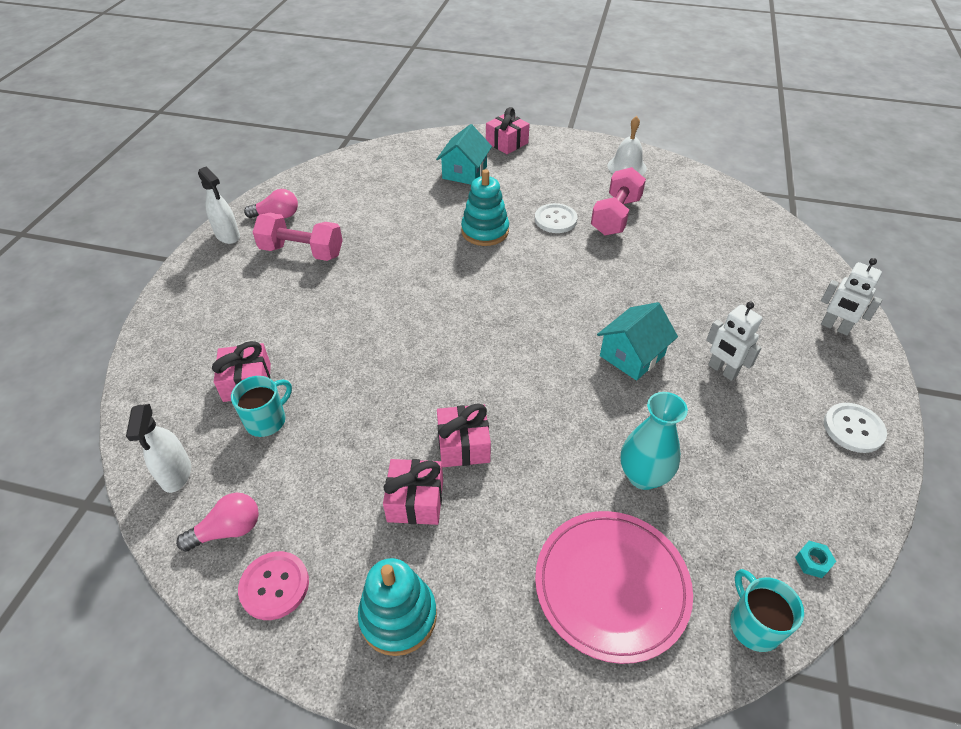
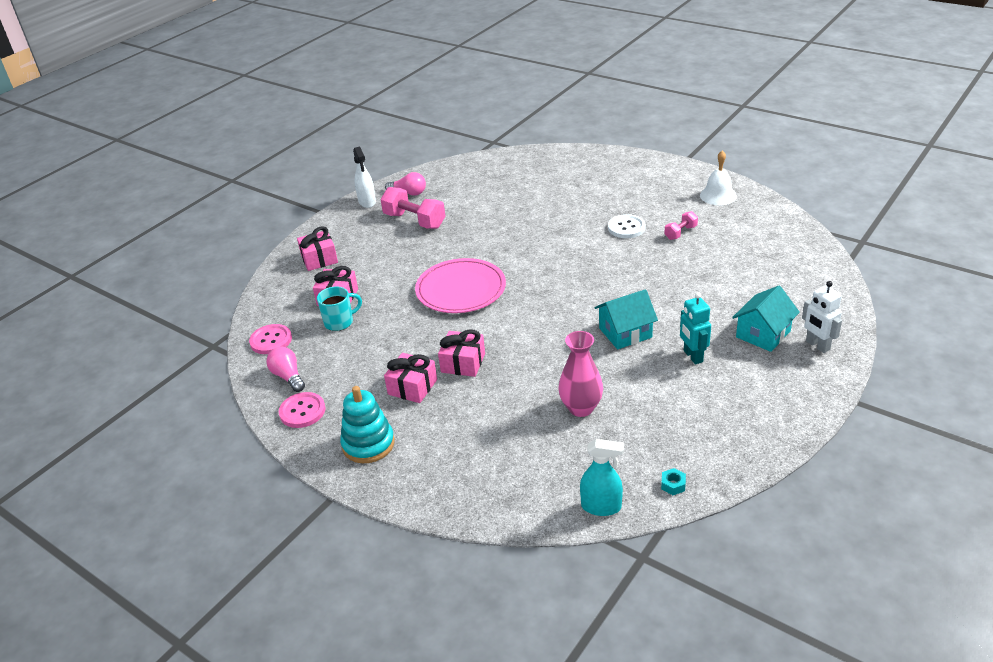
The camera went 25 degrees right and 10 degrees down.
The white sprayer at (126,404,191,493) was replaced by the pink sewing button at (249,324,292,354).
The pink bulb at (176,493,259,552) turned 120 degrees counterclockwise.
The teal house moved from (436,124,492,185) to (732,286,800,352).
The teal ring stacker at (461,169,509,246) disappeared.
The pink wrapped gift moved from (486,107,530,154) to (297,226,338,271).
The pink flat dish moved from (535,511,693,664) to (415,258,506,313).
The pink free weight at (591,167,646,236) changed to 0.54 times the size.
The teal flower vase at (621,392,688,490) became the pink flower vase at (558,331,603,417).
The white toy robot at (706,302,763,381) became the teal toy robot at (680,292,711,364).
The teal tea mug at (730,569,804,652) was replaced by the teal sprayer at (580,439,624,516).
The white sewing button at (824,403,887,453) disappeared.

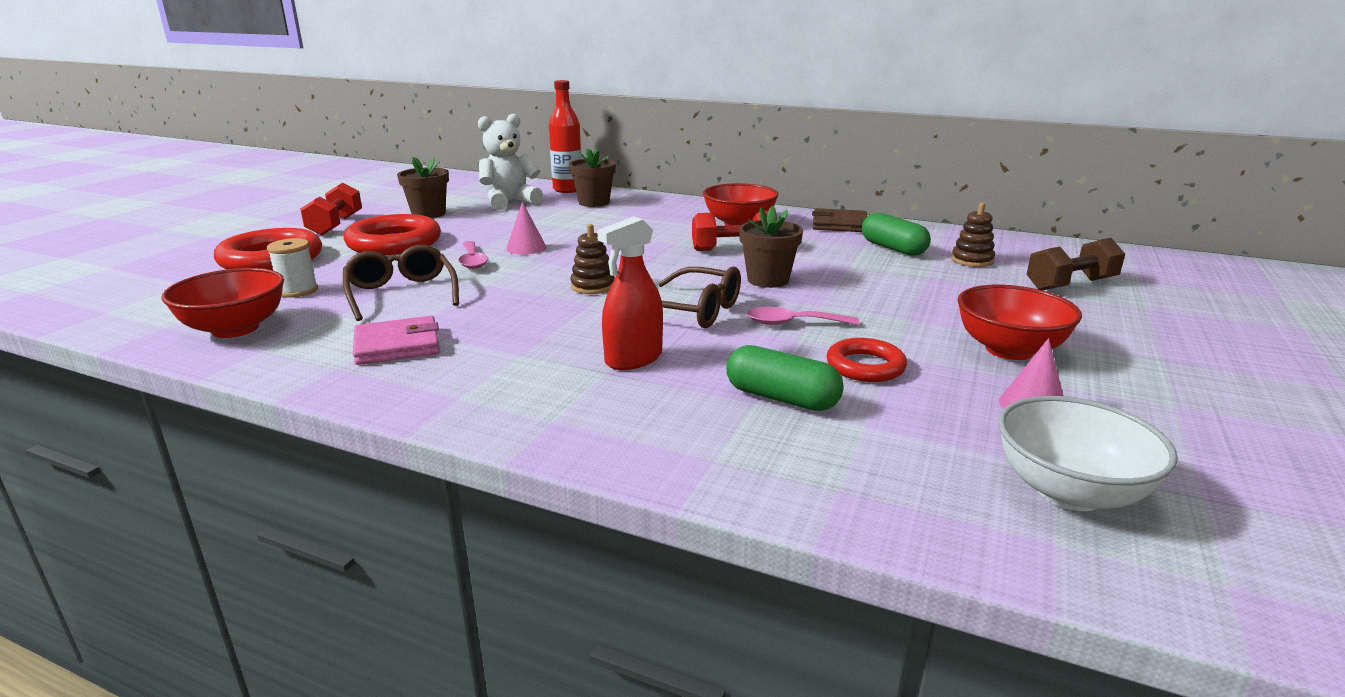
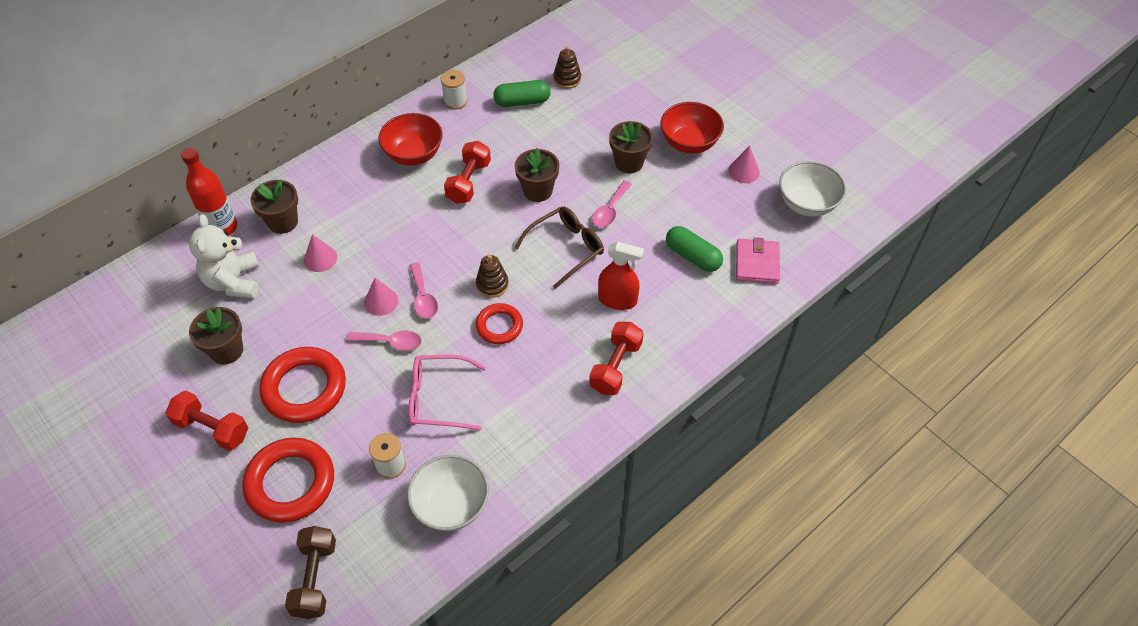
The camera went 65 degrees left and 30 degrees up.
The crimson deep dish at (162,268,284,338) became the white deep dish at (407,455,489,531).
The brown eyeglasses at (343,245,459,321) became the pink eyeglasses at (409,355,486,431).
The pink billfold moved from (353,316,440,365) to (736,237,780,284).
The crimson sprayer at (597,216,663,370) turned 60 degrees counterclockwise.
The green capsule at (726,345,844,411) turned 75 degrees clockwise.
The brown billfold at (812,208,867,232) was replaced by the white reel of thread at (441,70,467,110).
The crimson torus moved from (827,338,907,382) to (476,303,523,344).
The brown free weight moved from (1027,238,1125,291) to (285,526,336,619).
The pink solid cone at (304,234,337,272) appeared.
The pink tablespoon at (409,262,438,319) appeared.
The crimson free weight at (589,322,643,395) appeared.
The brown flower pot at (609,121,653,173) appeared.

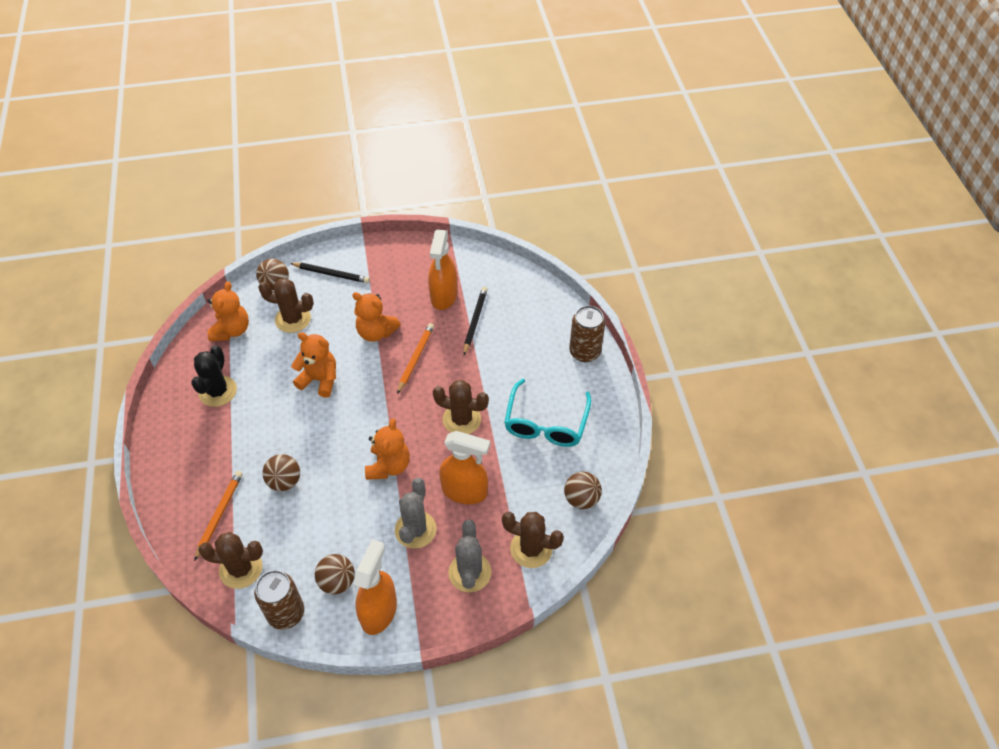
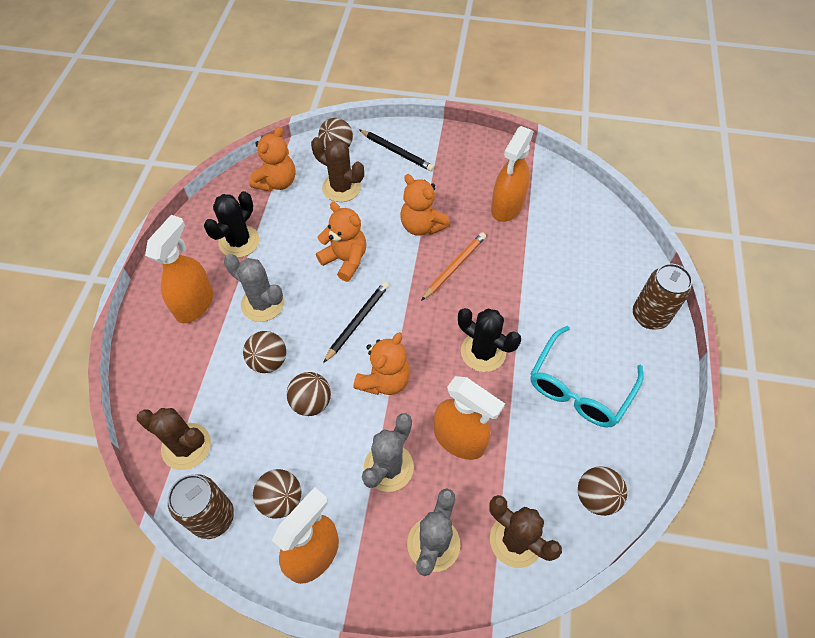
The camera went 20 degrees right and 5 degrees up.
The orange-coloured pencil at (194,471,243,561) disappeared.
The brown cactus at (433,380,489,434) became the black cactus at (458,308,521,372).
The black pencil moved from (463,287,488,355) to (323,282,389,363).
The orange-coloured sprayer at (145,215,213,323) appeared.
The ash-grey cactus at (224,254,284,322) appeared.
The brown ball at (287,372,331,416) appeared.

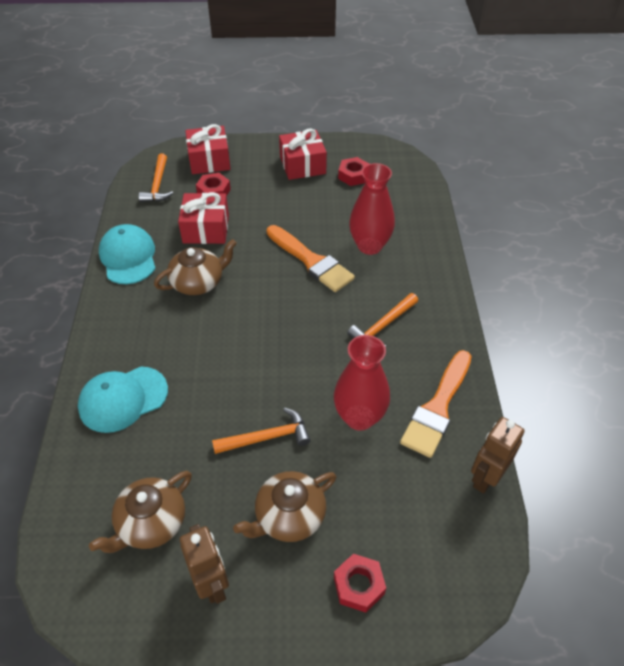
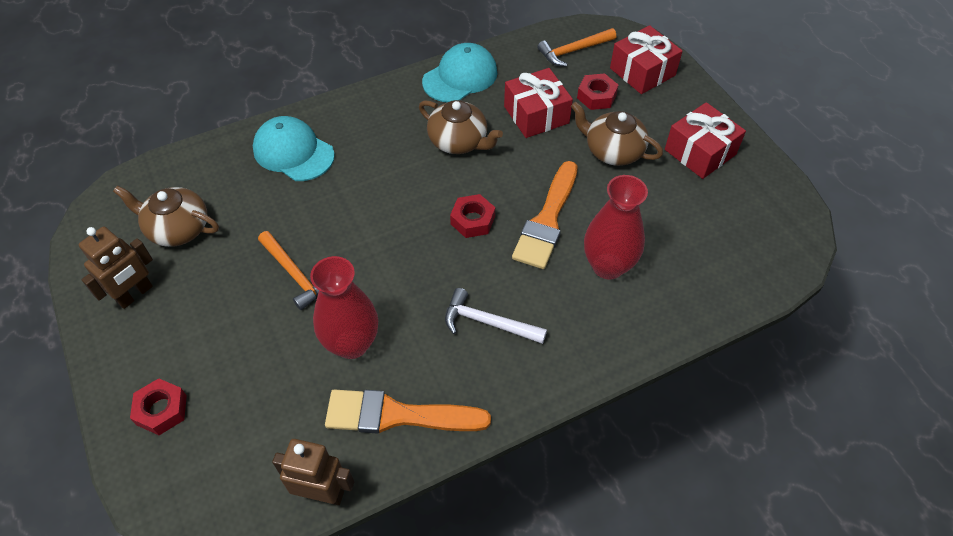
The camera went 65 degrees right and 5 degrees up.
The brown china teapot moved from (233,471,336,542) to (571,102,663,166).
The crimson hexagon nut moved from (338,157,369,186) to (450,194,495,238).
The orange-coloured claw hammer at (347,293,418,347) became the white claw hammer at (445,288,547,344).

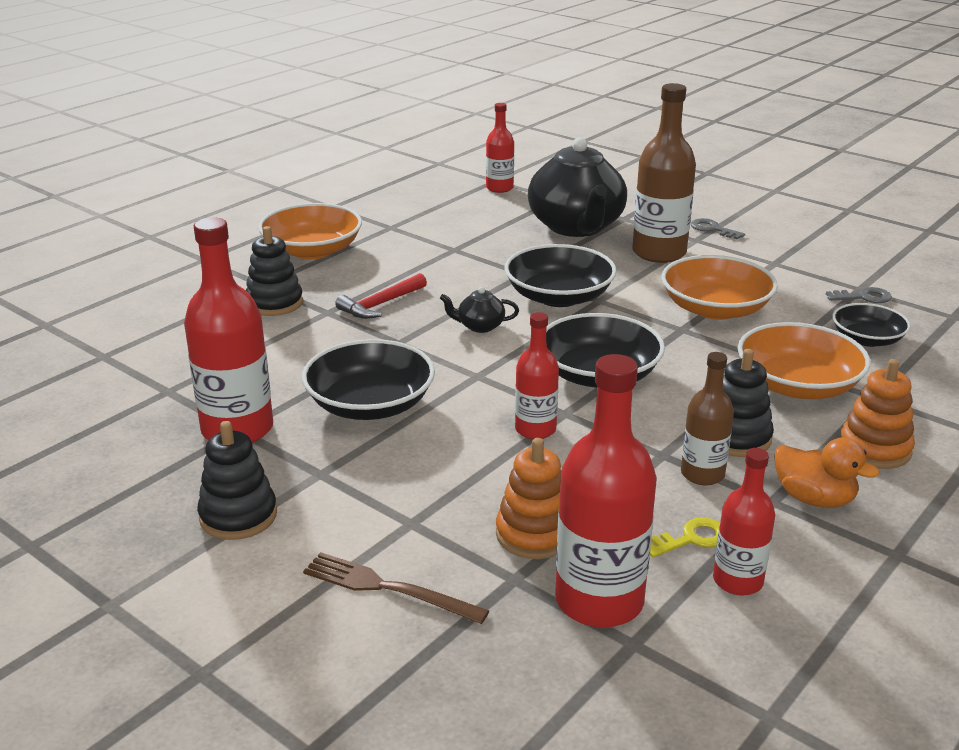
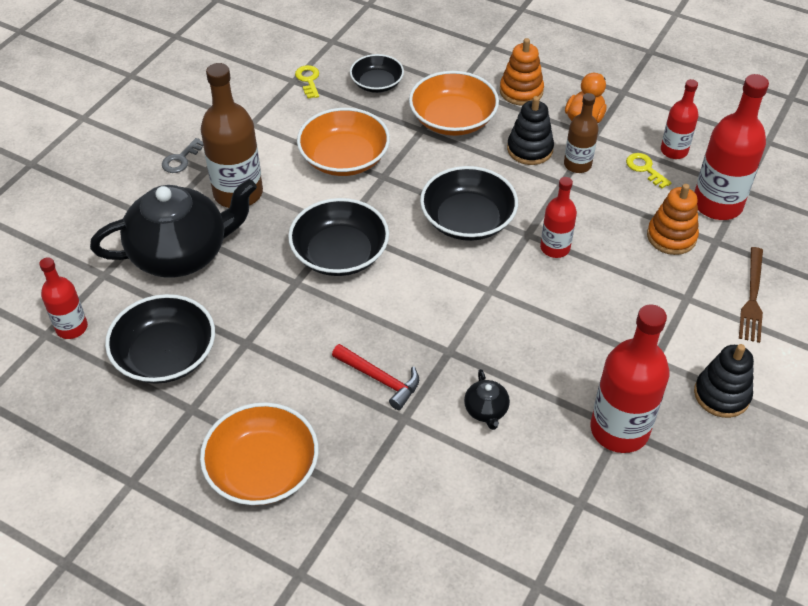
The camera went 100 degrees left and 20 degrees up.
The black ring stacker at (246,226,303,316) disappeared.
The black deep dish moved from (302,339,435,420) to (105,294,215,384).
The black china teapot moved from (440,287,519,333) to (464,369,510,430).
The ash-grey key at (826,287,892,303) became the yellow key at (295,65,319,99).

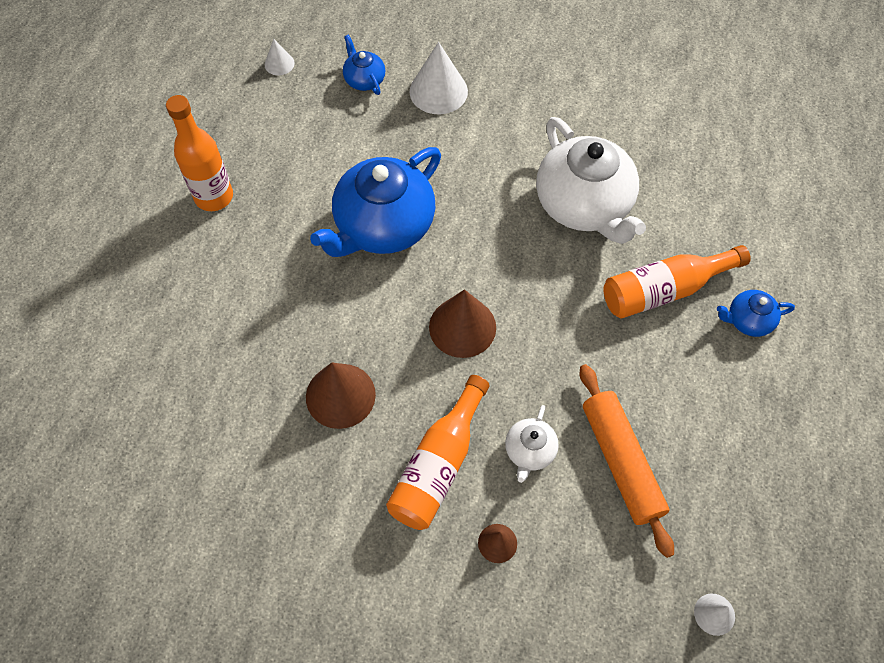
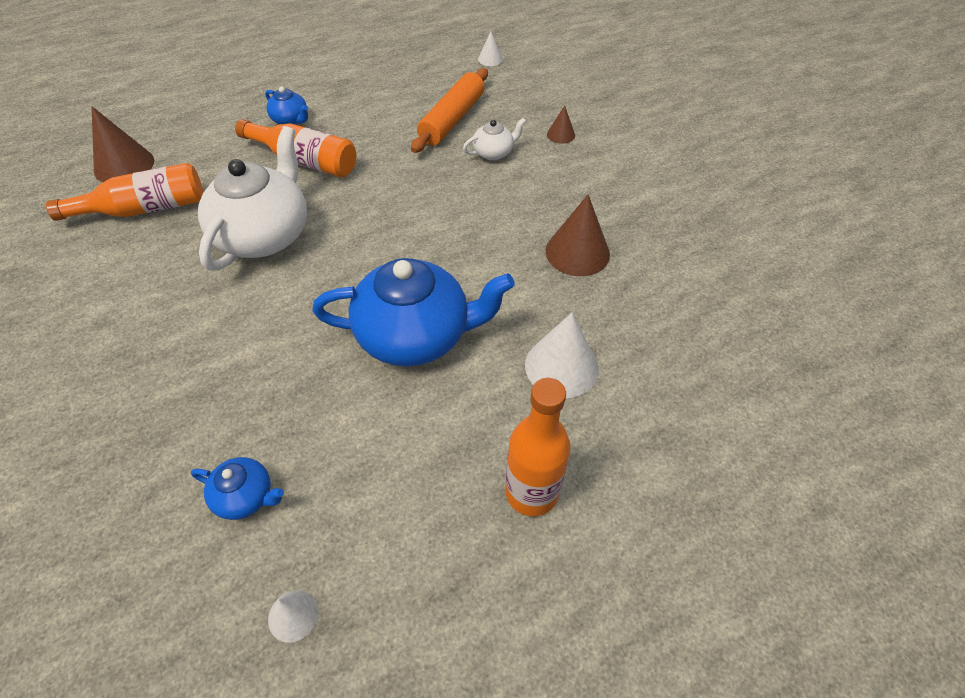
The camera went 135 degrees left and 10 degrees down.
The royal blue china teapot at (343,34,385,95) turned 90 degrees counterclockwise.
The orange-coloured flask moved from (386,375,489,530) to (46,163,203,221).
The white solid cone moved from (410,42,468,114) to (525,313,599,398).
The brown solid cone moved from (429,289,496,358) to (91,106,154,182).

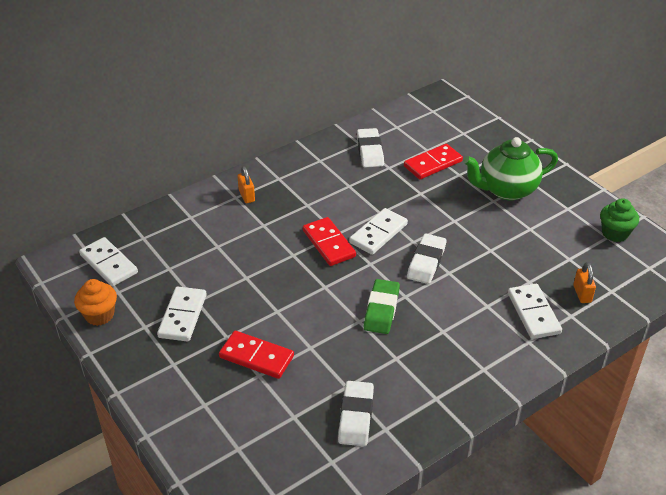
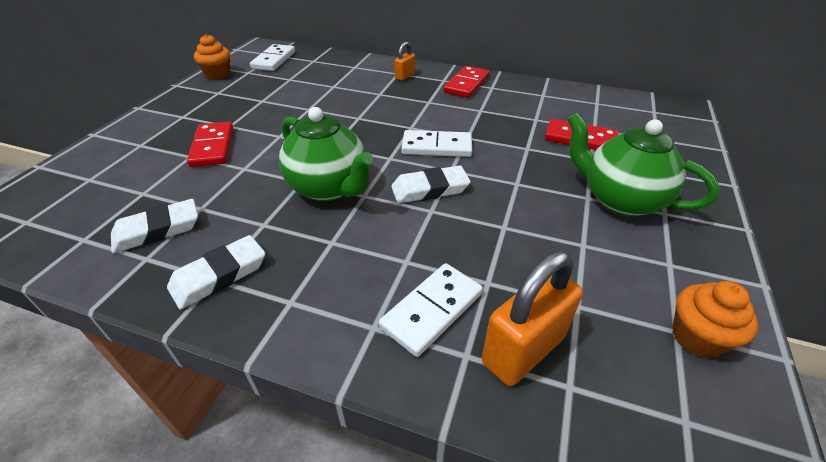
The camera went 55 degrees right and 0 degrees up.
The white domino piece at (157,286,207,342) disappeared.
The crimson domino piece moved from (303,217,356,266) to (443,66,489,98).
The white pencil eraser moved from (357,128,384,168) to (167,235,266,309).
The green pencil eraser at (364,279,400,334) was replaced by the green china teapot at (279,107,373,201).
The orange-coloured padlock at (573,262,596,303) changed to 1.92 times the size.
The green muffin at (600,198,639,242) became the orange-coloured muffin at (672,281,759,358).

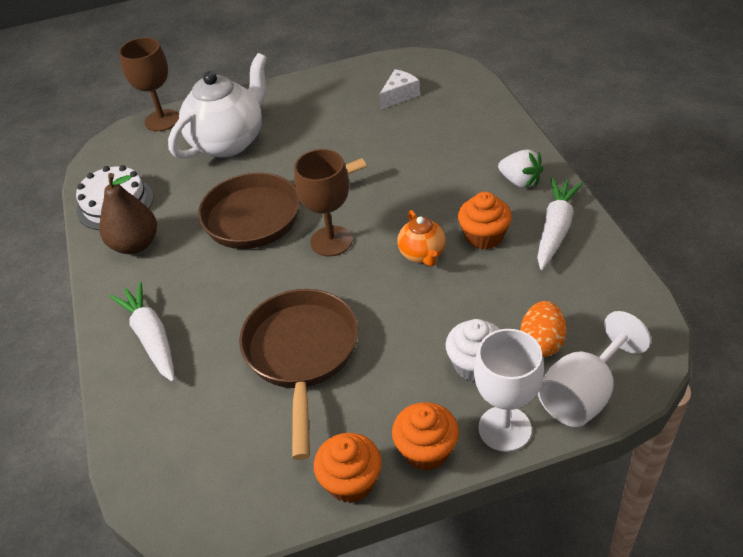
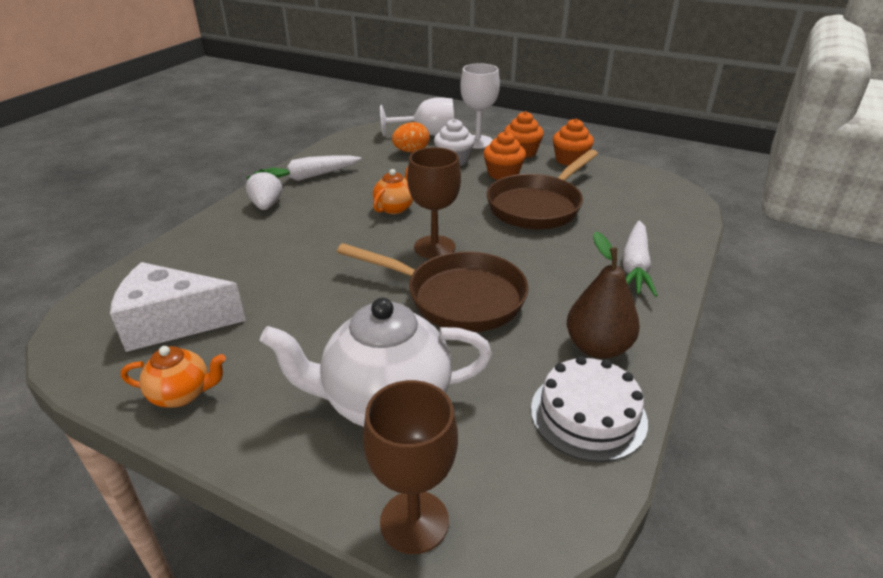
The camera went 140 degrees left and 10 degrees down.
The white cheese at (380,69,420,109) changed to 1.84 times the size.
The orange-coloured muffin moved from (458,192,512,250) to (483,131,526,180).
The orange-coloured china teapot at (121,346,226,408) appeared.

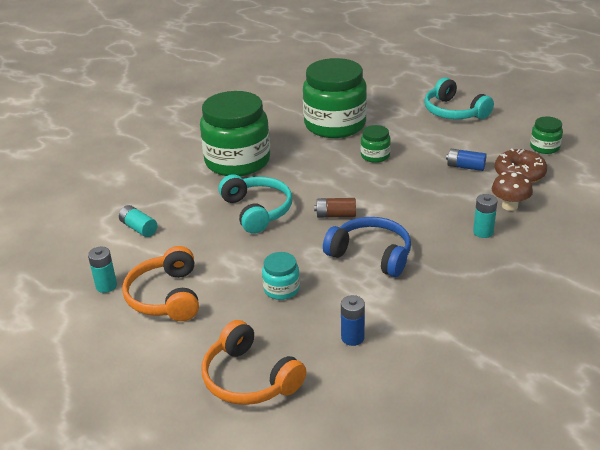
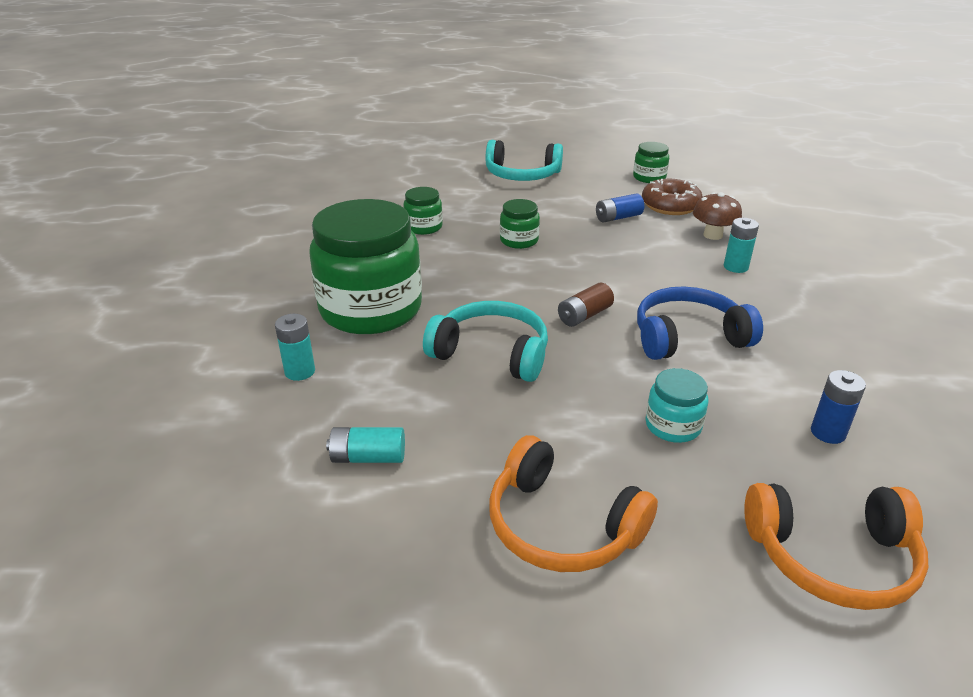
The camera went 45 degrees left and 0 degrees up.
The teal battery moved from (88,247,117,293) to (275,314,315,381).
The green preserve jar at (303,58,367,138) changed to 0.44 times the size.

